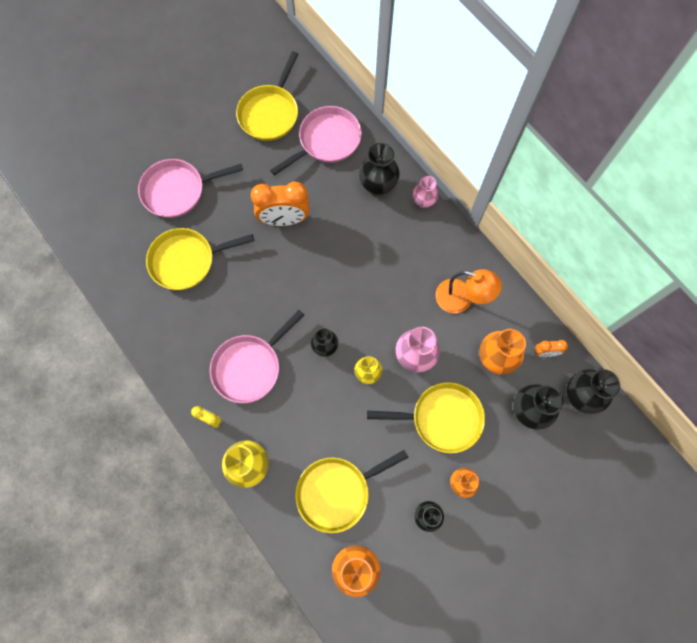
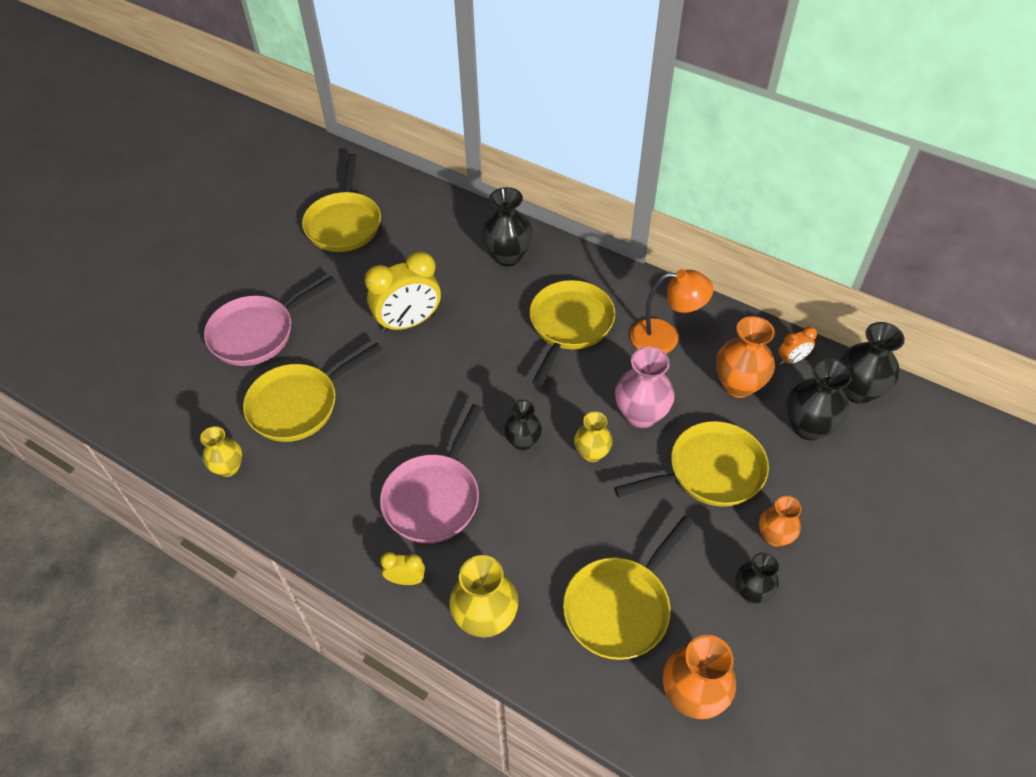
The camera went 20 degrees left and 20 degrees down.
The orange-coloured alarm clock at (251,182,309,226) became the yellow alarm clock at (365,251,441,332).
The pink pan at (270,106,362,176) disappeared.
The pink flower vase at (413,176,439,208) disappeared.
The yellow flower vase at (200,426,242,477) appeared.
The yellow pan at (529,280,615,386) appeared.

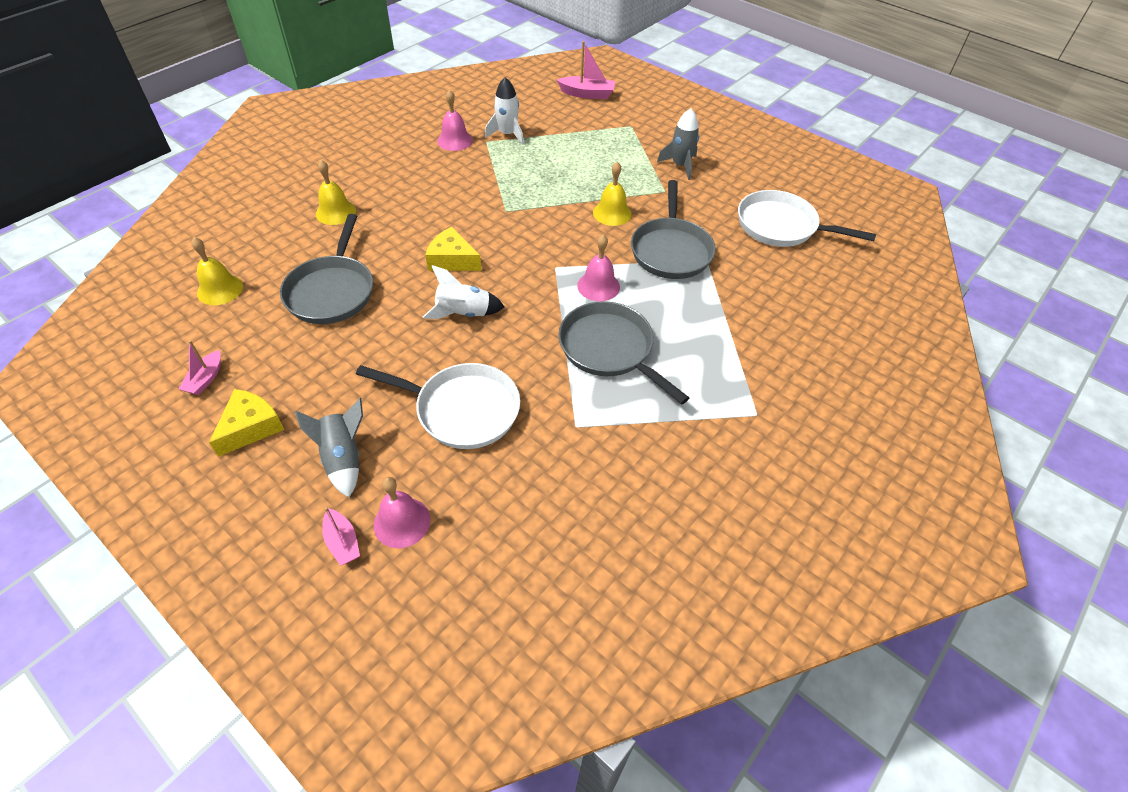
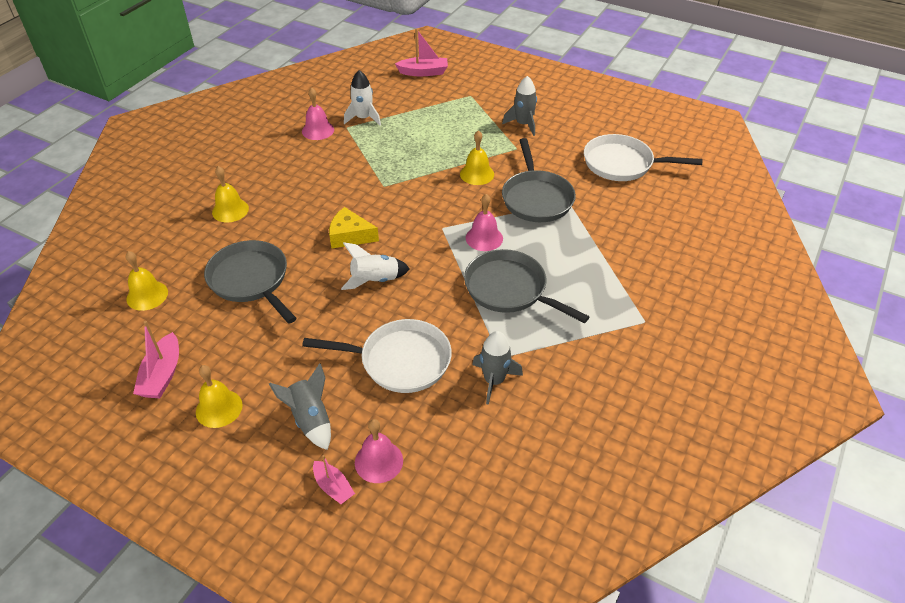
The camera went 10 degrees left and 5 degrees down.
The pink sailboat at (179,340,221,395) changed to 1.55 times the size.
The yellow cheese at (209,389,285,457) was replaced by the yellow bell at (196,365,243,428).
The ash-grey pan at (280,214,373,324) turned 150 degrees clockwise.
The ash-grey rocket at (472,331,523,405) appeared.

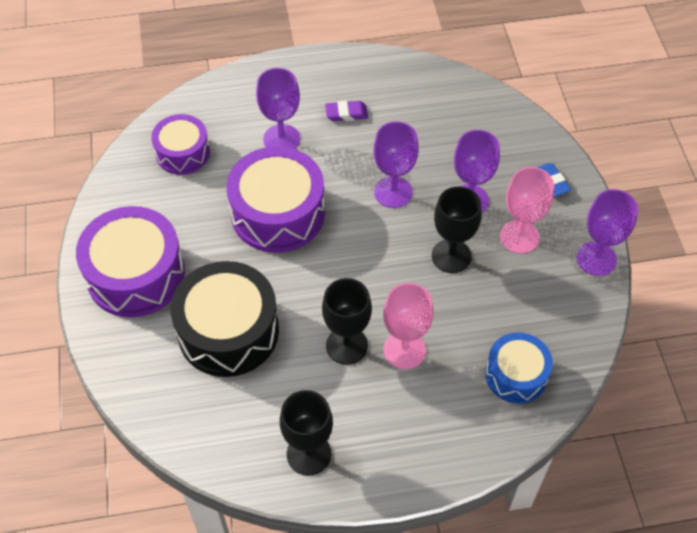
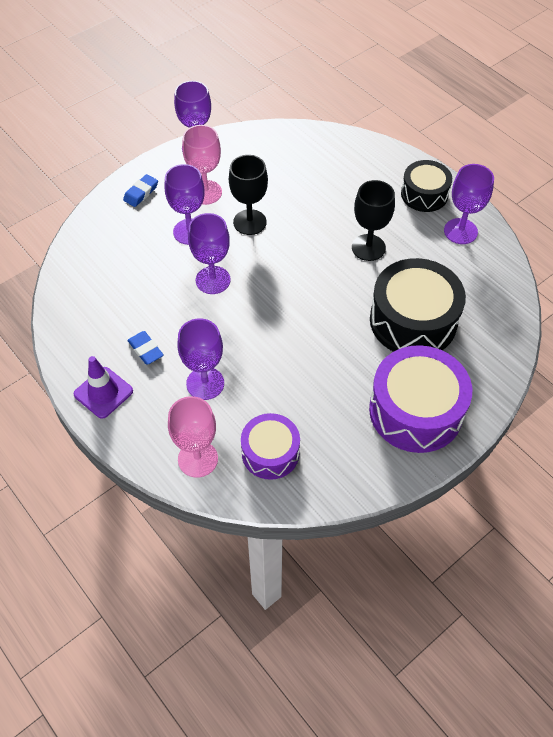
The camera went 120 degrees left and 0 degrees up.
The purple snare drum at (226,146,325,253) disappeared.
The black wine glass at (280,390,333,476) became the purple wine glass at (444,164,494,244).
The purple pencil eraser at (325,101,368,122) became the royal blue pencil eraser at (127,331,164,365).
The pink wine glass moved from (383,283,433,369) to (168,396,218,478).
The royal blue snare drum at (485,332,553,404) disappeared.
The purple traffic cone at (74,356,133,419) appeared.
The black snare drum at (401,160,452,212) appeared.

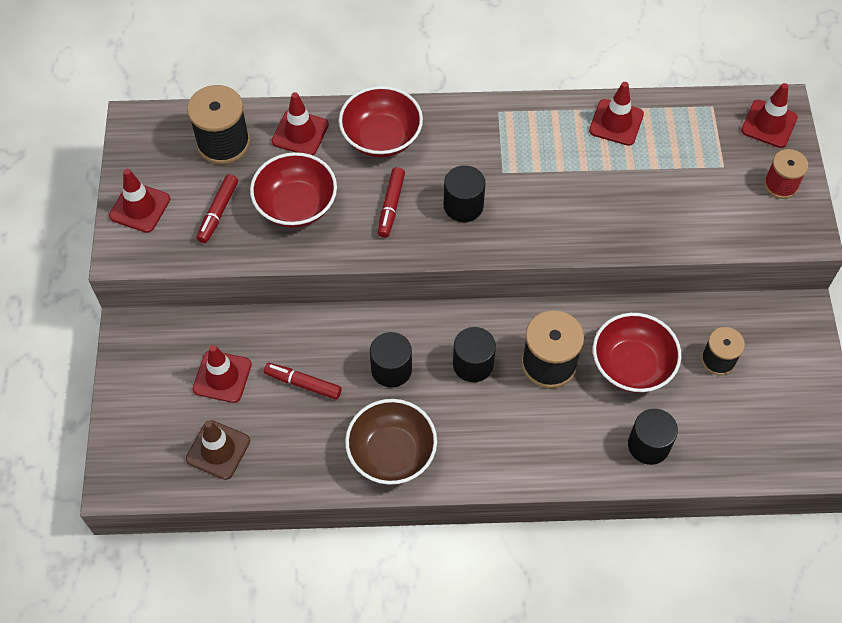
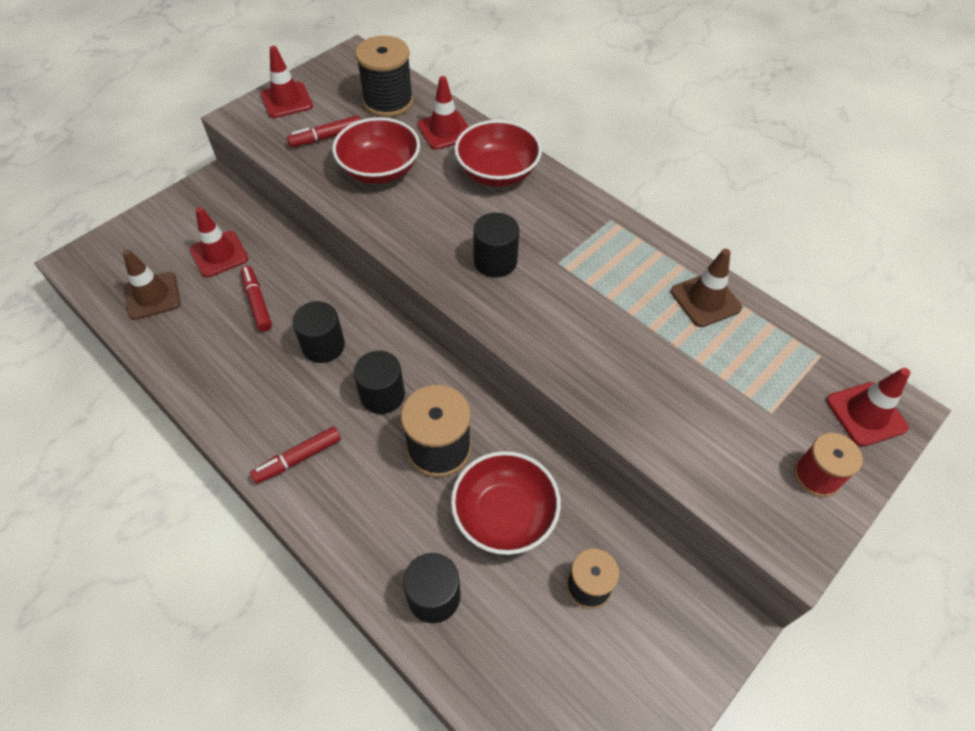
The camera went 45 degrees right and 5 degrees down.
The brown deep dish at (345,399,437,485) disappeared.
The crimson felt pen moved from (378,167,405,238) to (250,426,341,484).
The crimson traffic cone at (589,82,644,146) became the brown traffic cone at (671,249,742,327).

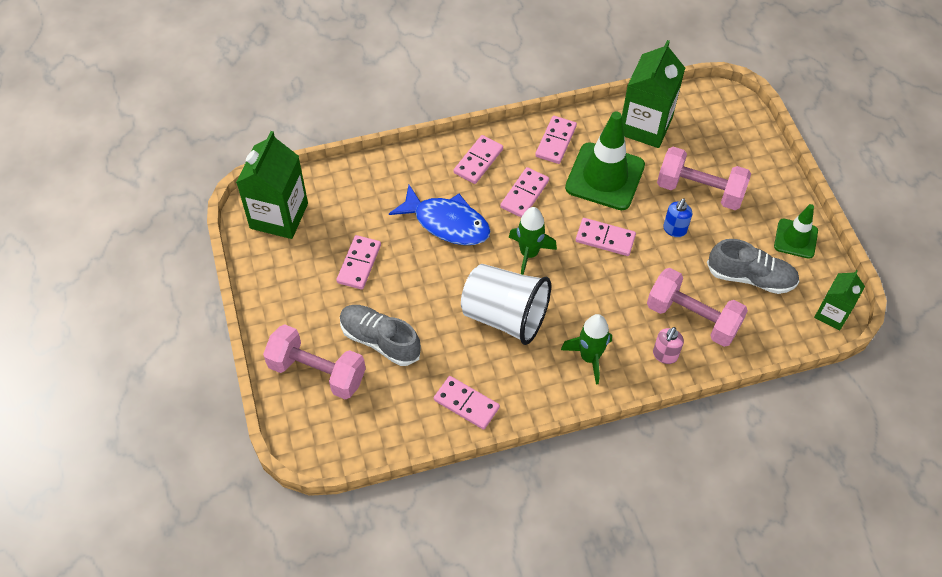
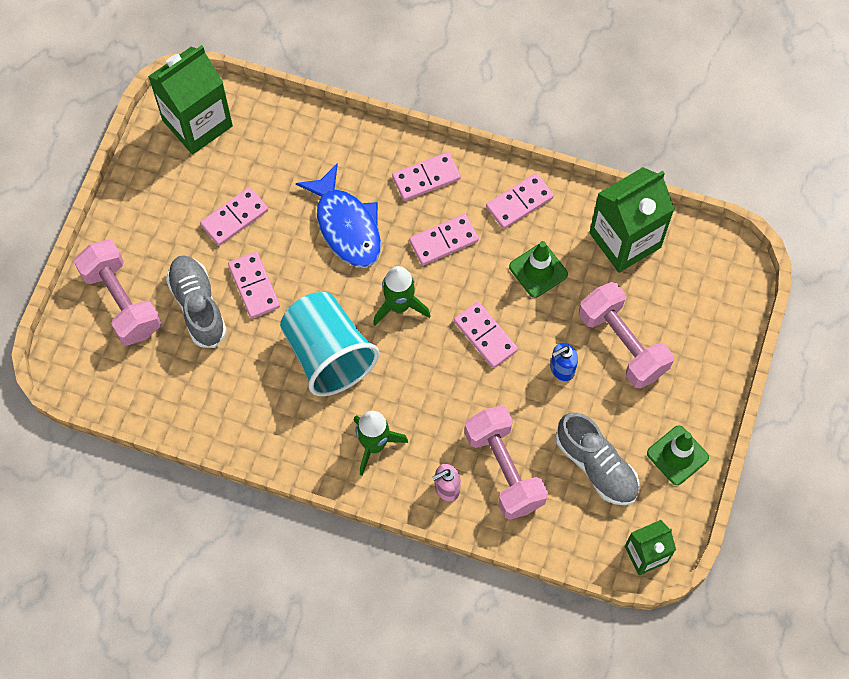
The camera went 35 degrees right and 10 degrees up.
The pink domino piece moved from (434,376,500,430) to (228,252,280,318).
The white tumbler at (461,264,551,345) became the teal tumbler at (280,292,379,396).
The green traffic cone at (565,111,645,210) changed to 0.57 times the size.

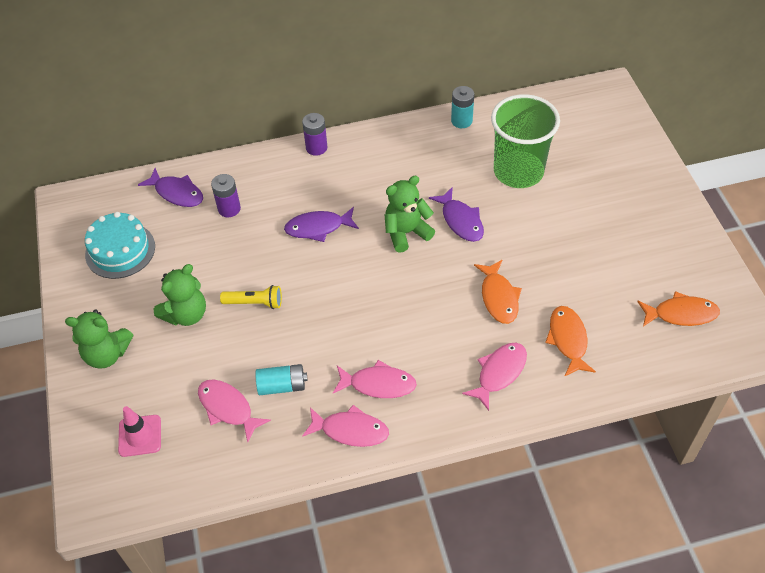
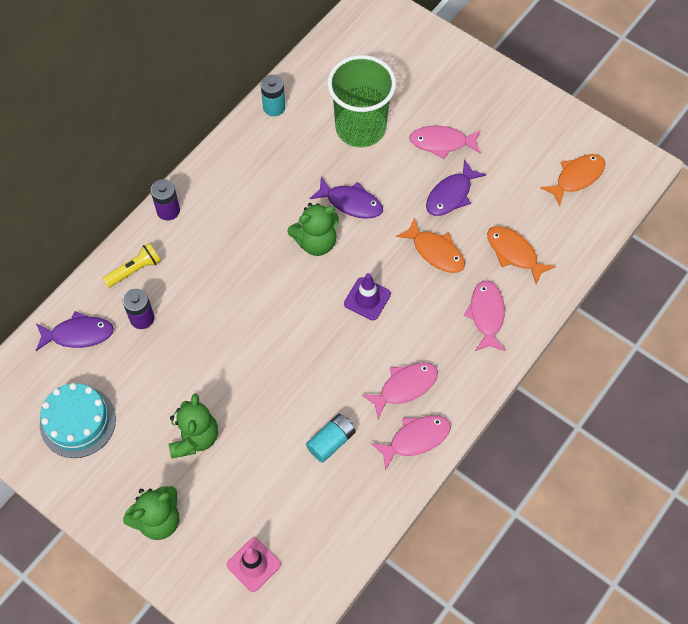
The camera went 40 degrees left and 10 degrees up.
The pink fish moved from (198,379,271,442) to (409,126,481,159).
The yellow flashlight moved from (220,285,282,309) to (103,243,161,287).
The purple fish moved from (284,207,359,242) to (426,159,486,216).
The green teddy at (384,176,435,253) turned 135 degrees counterclockwise.
The purple traffic cone at (344,273,391,320) appeared.

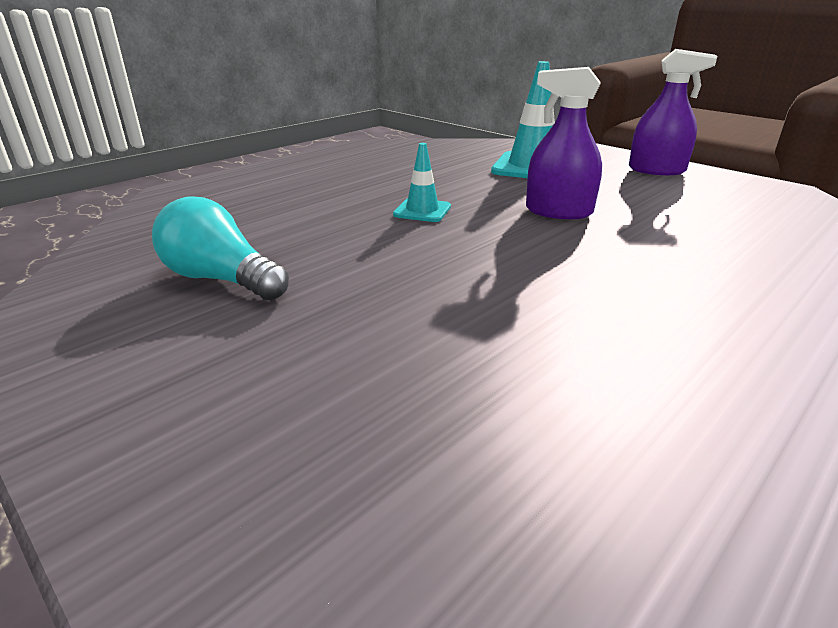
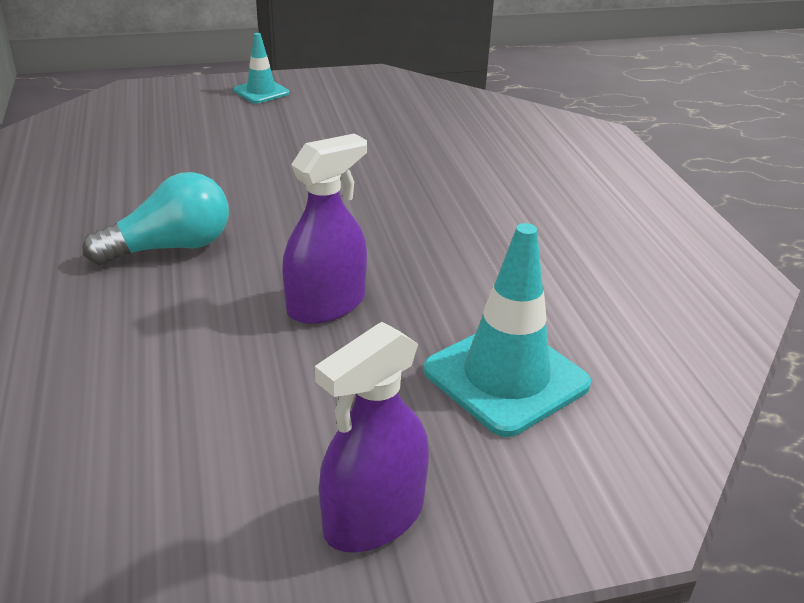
The camera went 120 degrees right and 5 degrees up.
The teal bulb moved from (152,196,289,300) to (83,172,229,265).
The teal traffic cone moved from (393,143,451,222) to (234,33,289,103).

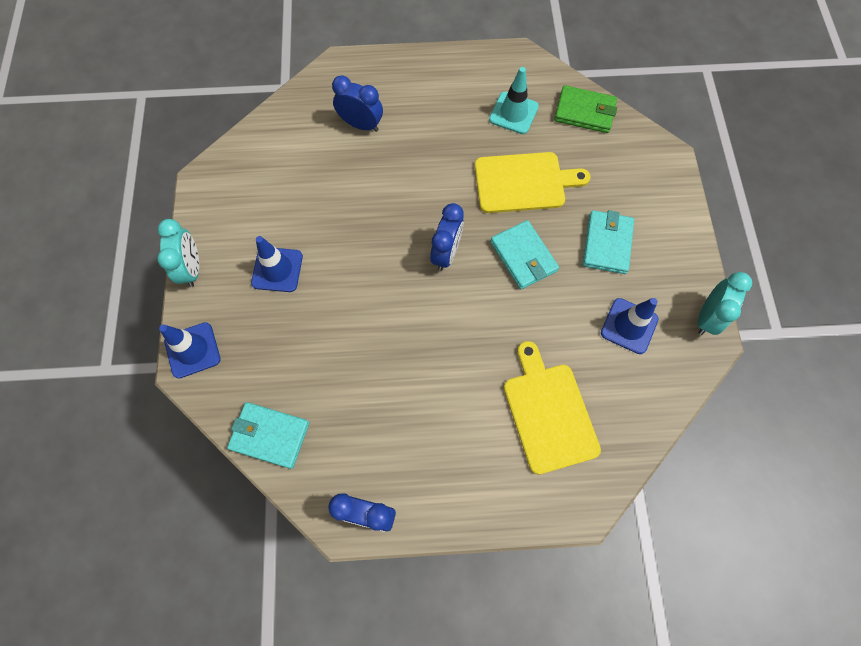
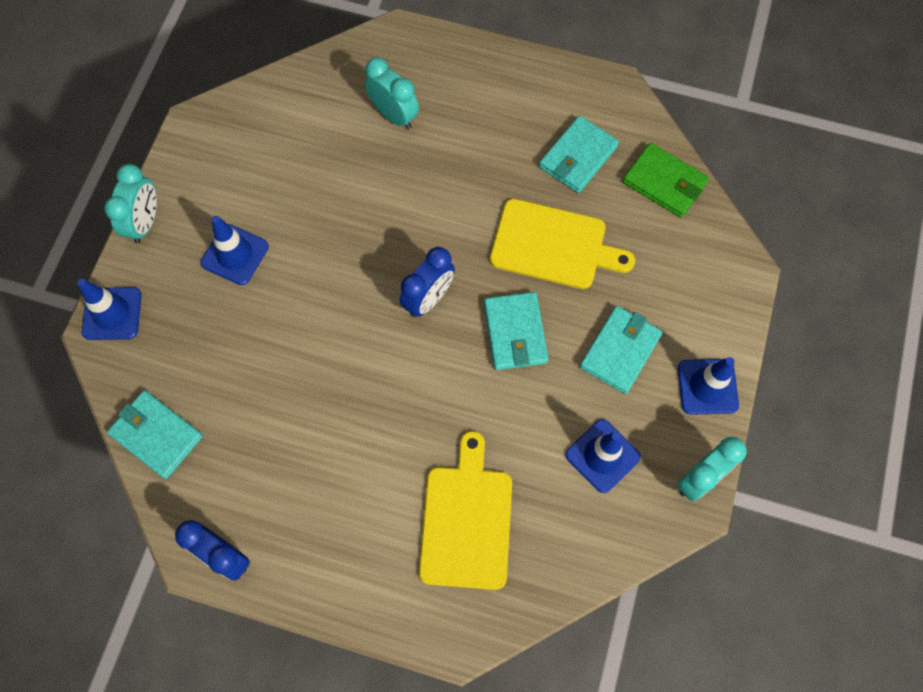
The camera went 20 degrees right and 0 degrees up.
The royal blue alarm clock at (332,75,383,132) became the teal alarm clock at (365,57,419,129).
The teal traffic cone at (489,67,539,134) was replaced by the teal billfold at (539,116,619,193).
The royal blue traffic cone at (678,357,739,415) appeared.

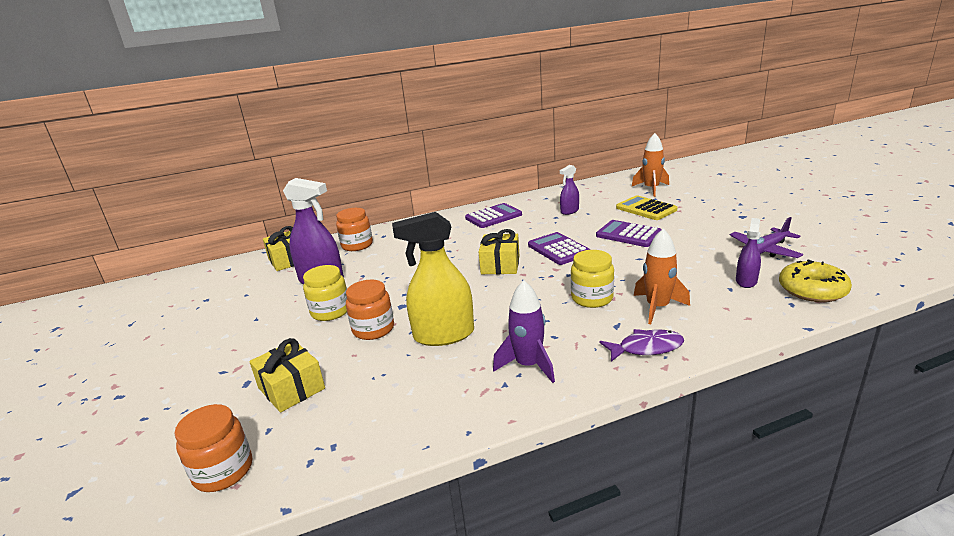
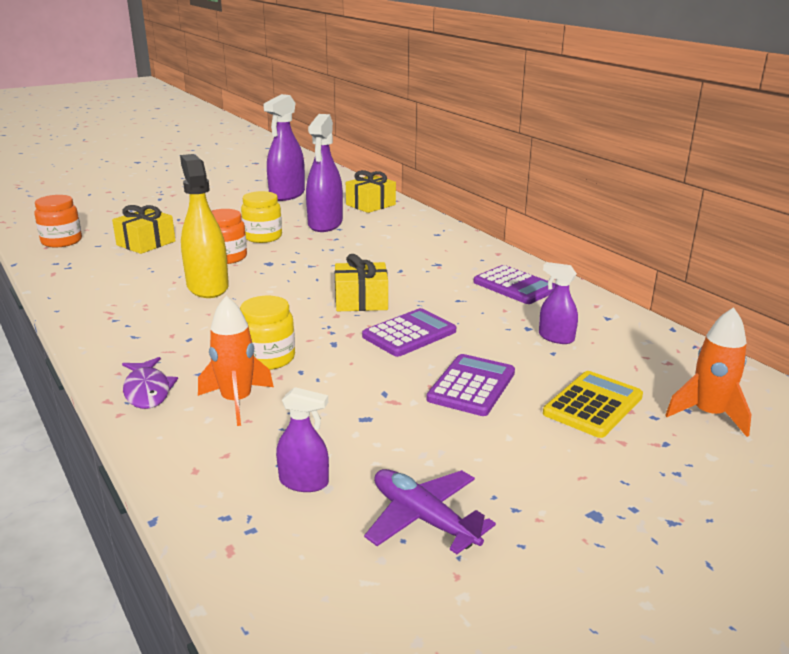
The camera went 75 degrees right and 0 degrees up.
The orange-coloured preserve jar at (336,208,373,251) disappeared.
The purple rocket at (493,280,555,383) disappeared.
The yellow donut at (779,259,852,302) disappeared.
The purple sprayer at (263,94,305,201) appeared.

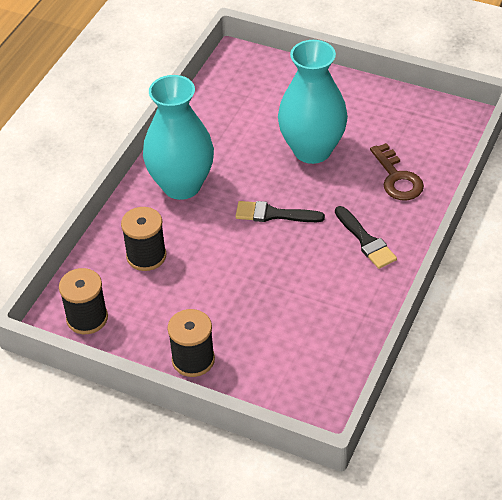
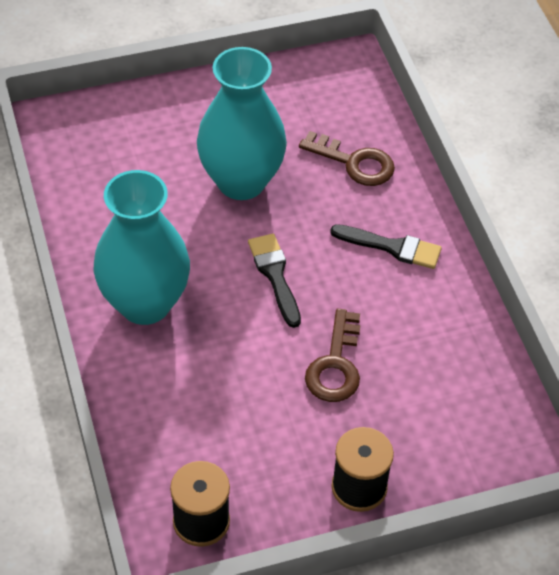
The camera went 45 degrees left and 5 degrees up.
The black reel of thread at (121,207,166,271) disappeared.
The black brush at (235,201,325,222) turned 105 degrees clockwise.
The brown key at (305,309,361,402) appeared.

